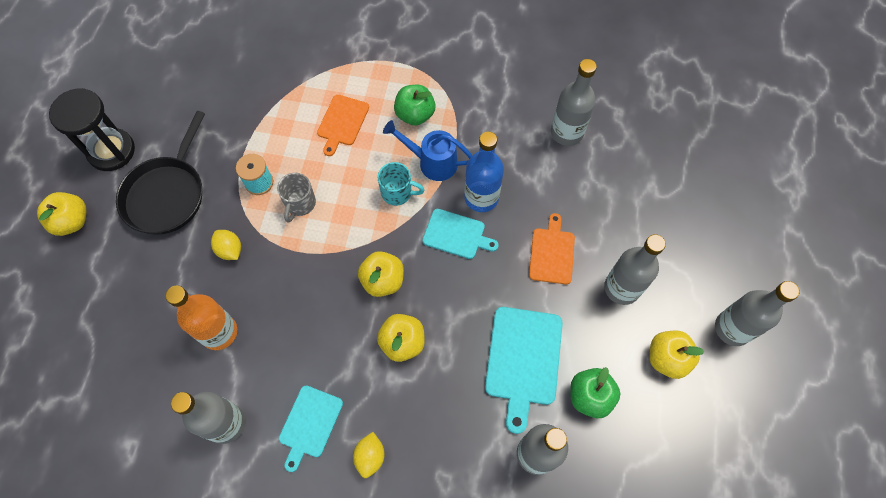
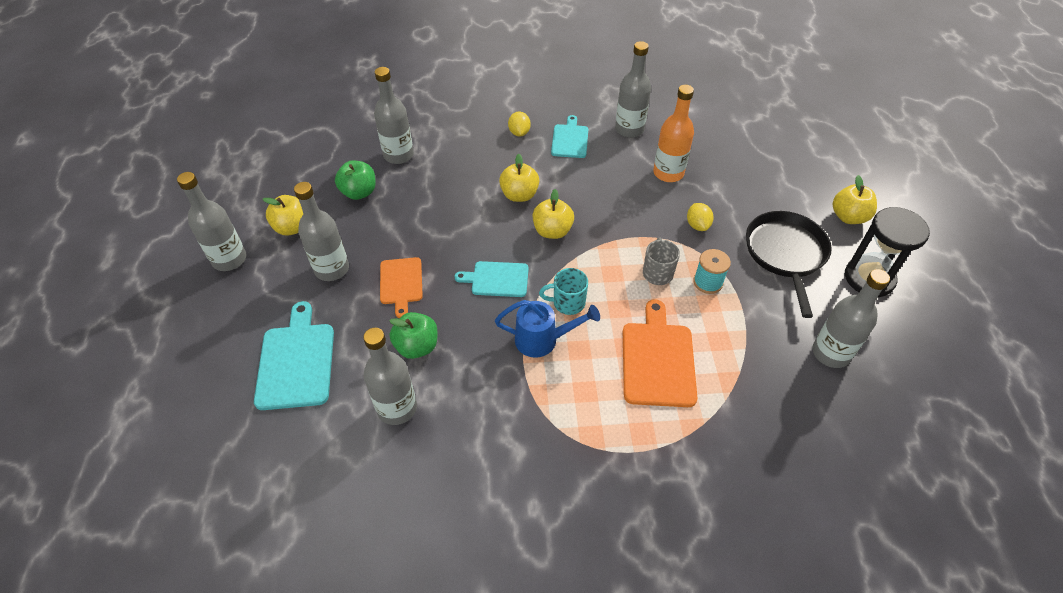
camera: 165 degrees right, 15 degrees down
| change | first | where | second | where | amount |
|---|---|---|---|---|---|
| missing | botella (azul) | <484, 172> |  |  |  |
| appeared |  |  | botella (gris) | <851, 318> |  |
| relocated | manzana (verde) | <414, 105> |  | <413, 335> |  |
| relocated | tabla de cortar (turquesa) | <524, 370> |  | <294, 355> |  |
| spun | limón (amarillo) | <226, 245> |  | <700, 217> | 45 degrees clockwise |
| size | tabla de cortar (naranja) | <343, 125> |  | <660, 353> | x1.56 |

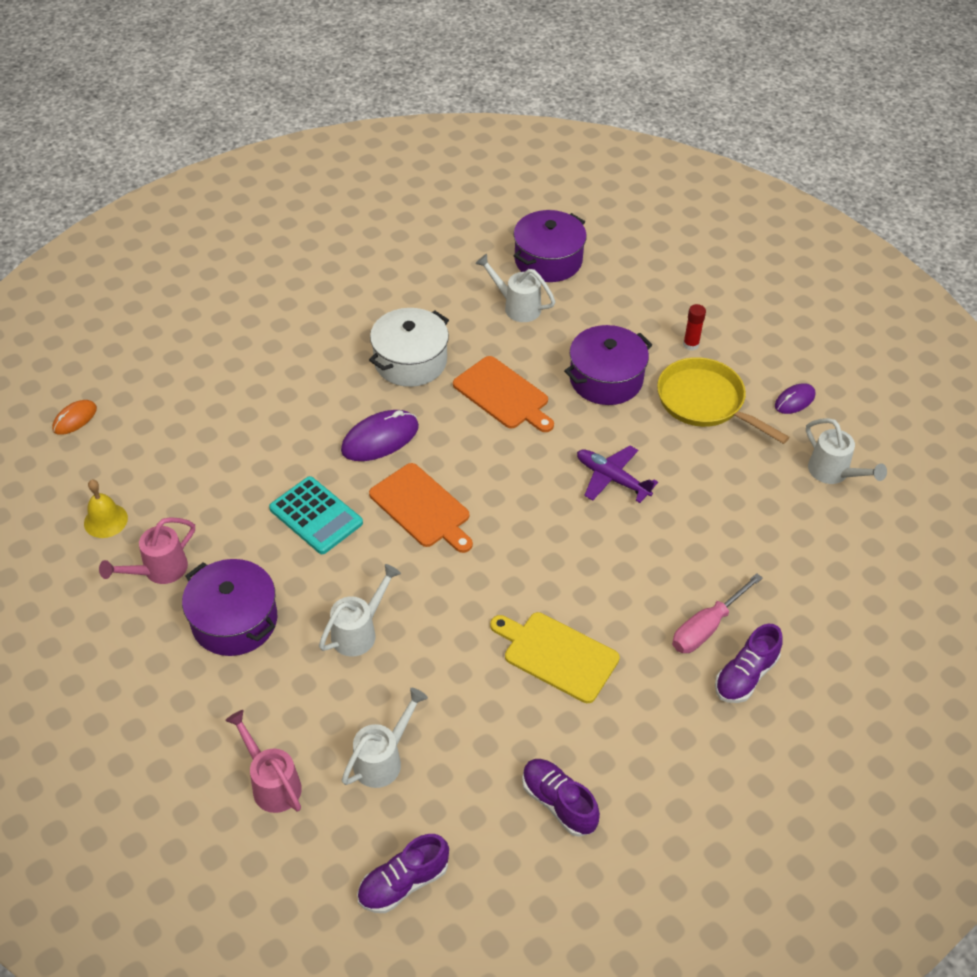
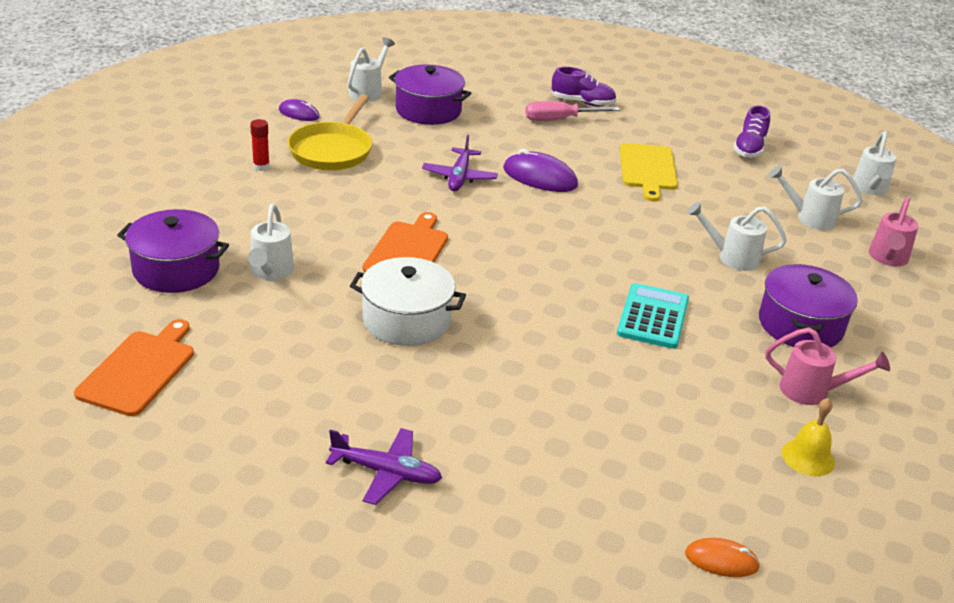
camera: 120 degrees left, 15 degrees down
| change | first | where | second | where | amount |
|---|---|---|---|---|---|
| appeared |  |  | avión (morado) | <384, 466> |  |
| relocated | ratón (morado) | <380, 435> |  | <540, 170> |  |
| relocated | tabla de cortar (naranja) | <421, 508> |  | <134, 367> |  |
| relocated | olla (morado) | <608, 365> |  | <430, 95> |  |
| exchanged | zapato (morado) | <403, 873> | regadera (blanco) | <874, 163> |  |
| spun | destornillador (rosa) | <717, 613> |  | <572, 111> | 150 degrees clockwise |

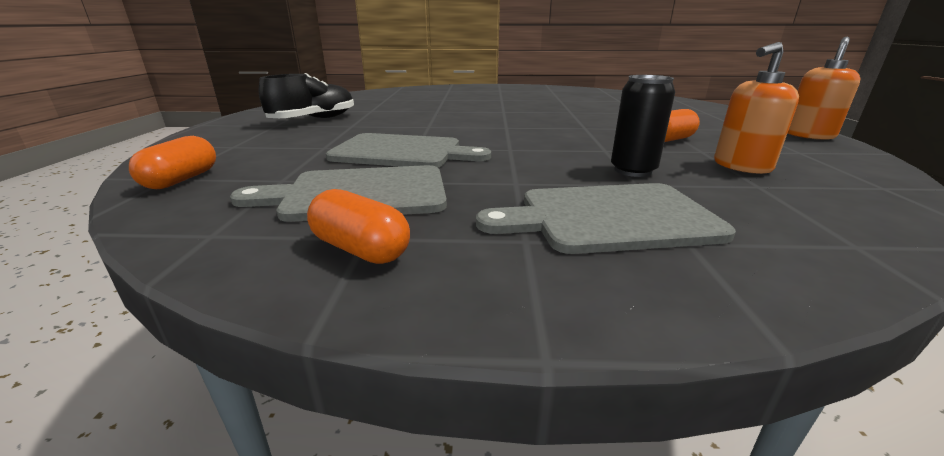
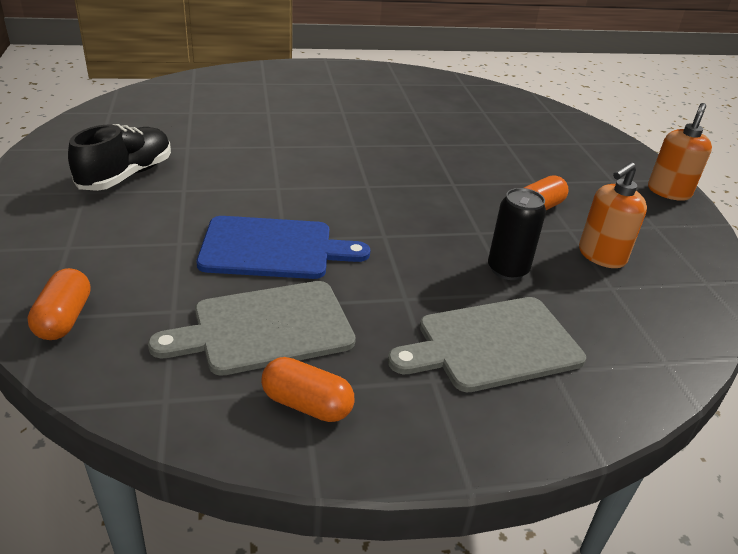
camera: 15 degrees left, 10 degrees up
| change | first | where | second | where | amount |
|---|---|---|---|---|---|
| colour | tabla de cortar (gris) | <408, 150> | tabla de cortar (azul) | <283, 247> |  |

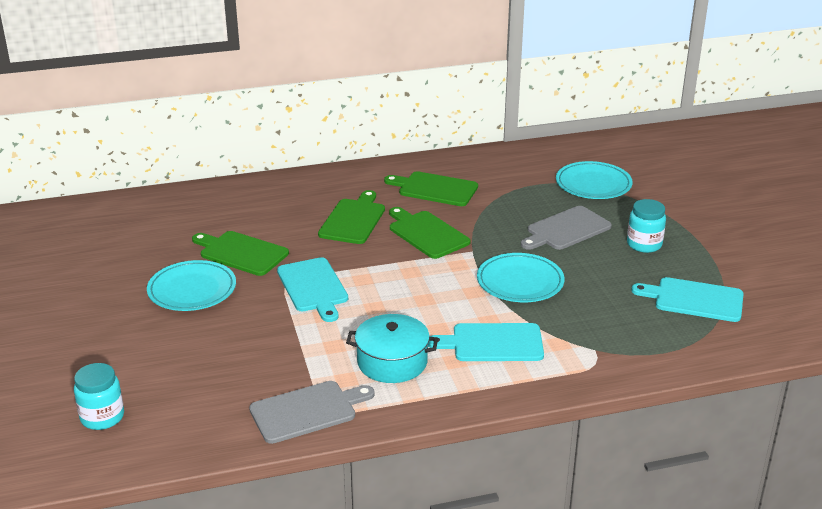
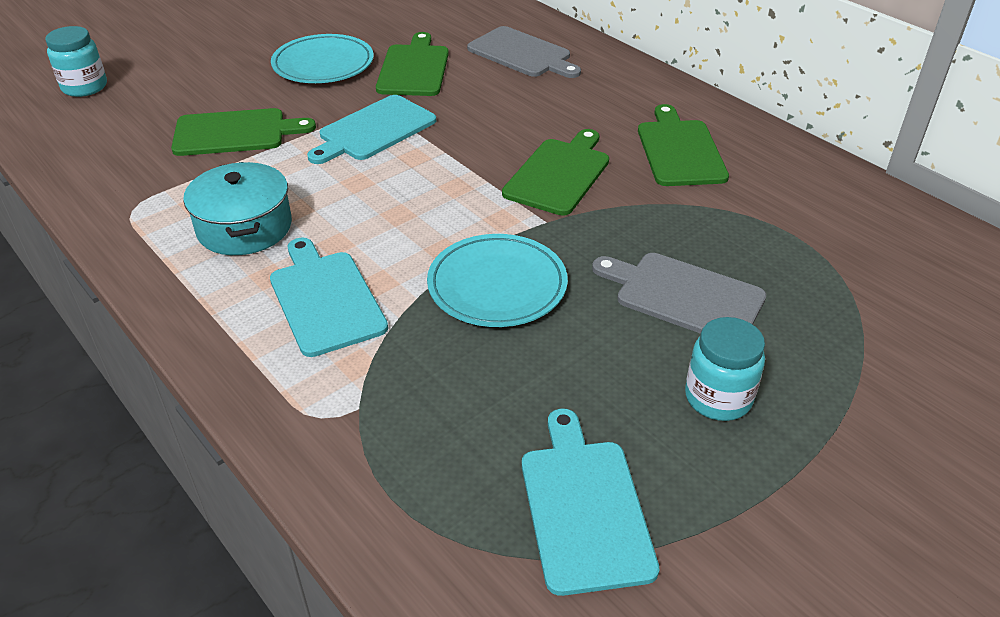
camera: 65 degrees right, 10 degrees up
| change | first | where | second | where | amount |
|---|---|---|---|---|---|
| missing | plato (turquesa) | <594, 180> |  |  |  |
| relocated | tabla de cortar (gris) | <312, 412> |  | <524, 52> |  |
| relocated | tabla de cortar (verde) | <351, 217> |  | <243, 132> |  |

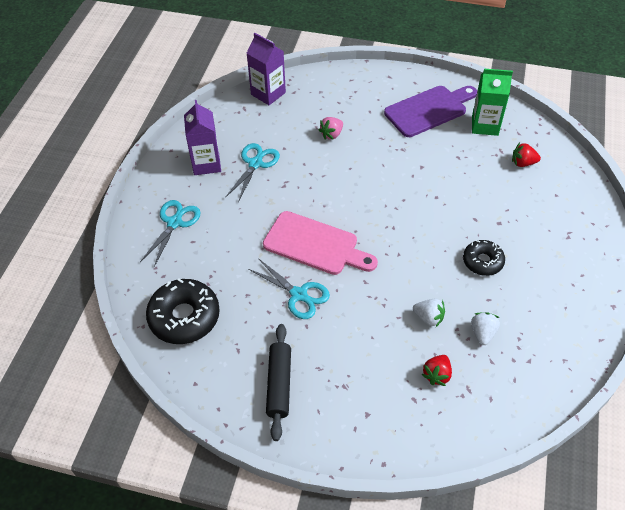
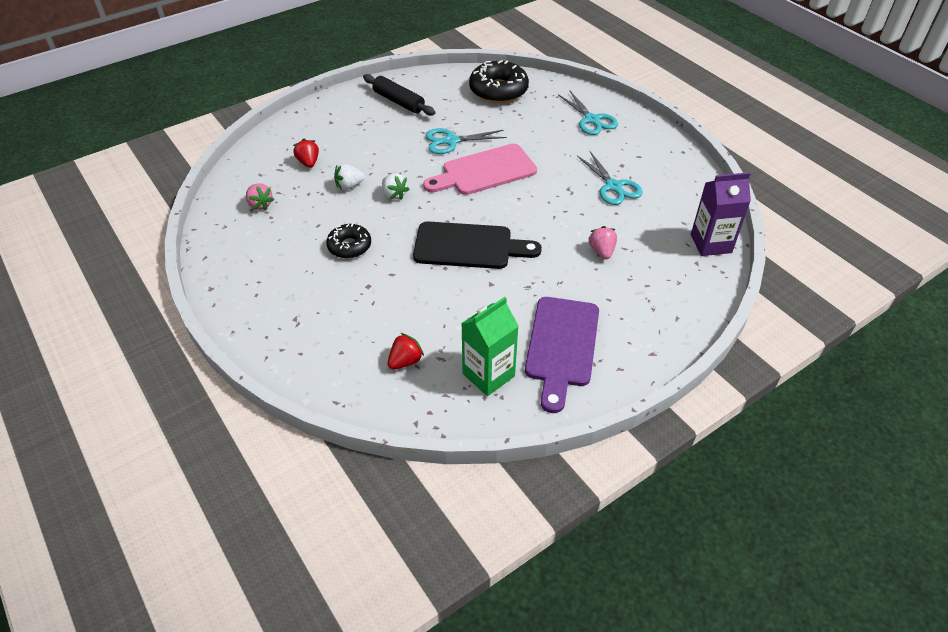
camera: 130 degrees right, 5 degrees down
| change | first | where | second | where | amount |
|---|---|---|---|---|---|
| missing | cartón de leche (morado) | <202, 137> |  |  |  |
| appeared |  |  | fresa (rosa) | <260, 196> |  |
| appeared |  |  | tabla de cortar (negro) | <477, 245> |  |
| relocated | fresa (blanco) | <485, 328> |  | <395, 186> |  |

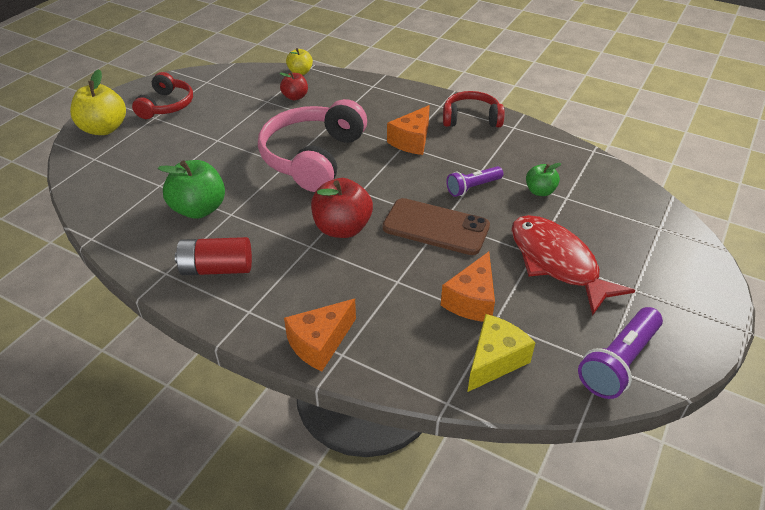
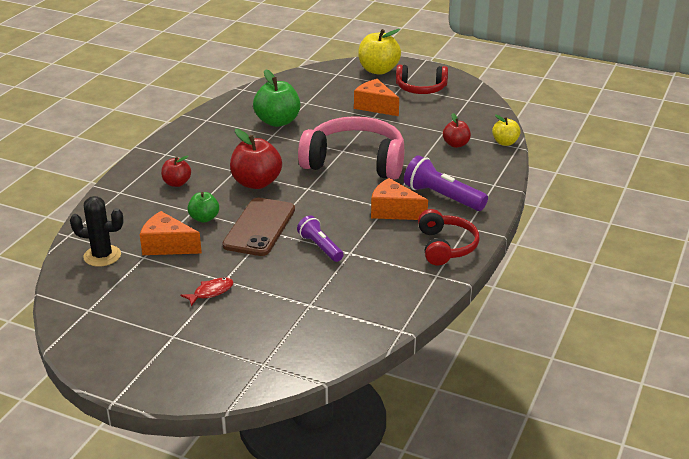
camera: 85 degrees right, 10 degrees down
| change | first | where | second | where | amount |
|---|---|---|---|---|---|
| missing | pila (rojo) | <213, 256> |  |  |  |
| appeared |  |  | manzana (rojo) | <176, 171> |  |
| relocated | queso (naranja) | <320, 335> |  | <376, 97> |  |
| relocated | manzana (verde) | <544, 179> |  | <203, 207> |  |
| relocated | lámpara de mano (morado) | <620, 353> |  | <446, 183> |  |
| exchanged | queso (amarillo) | <501, 353> | cactus (negro) | <96, 231> |  |
| size | pez (rojo) | <573, 265> |  | <207, 291> | x0.42 |

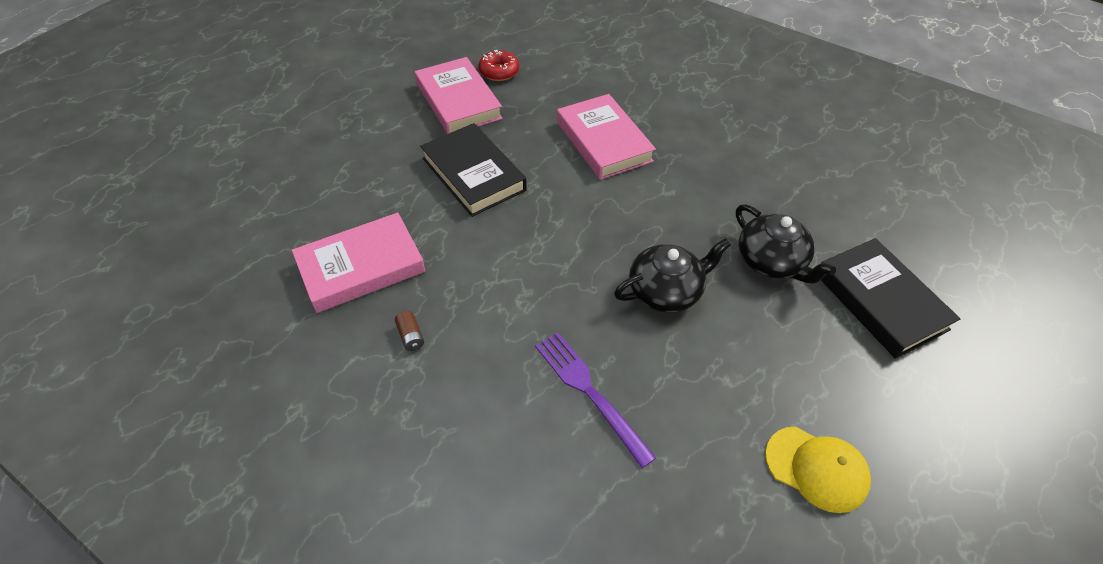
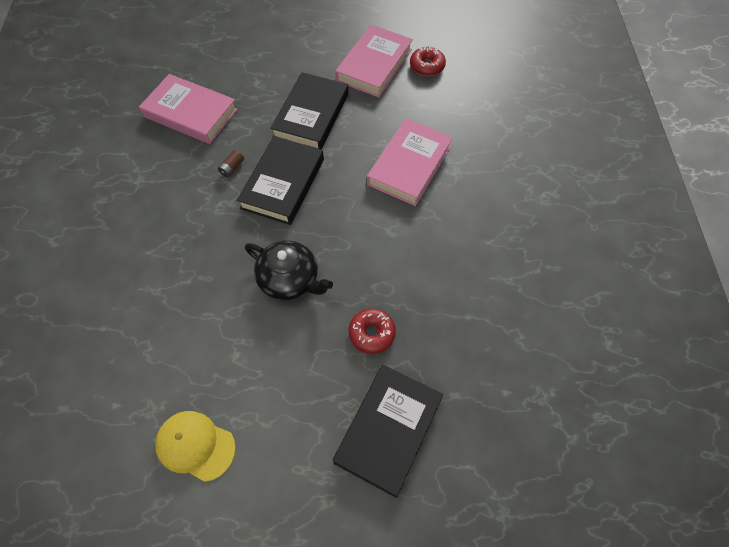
camera: 55 degrees right, 10 degrees up
| change | first | where | second | where | amount |
|---|---|---|---|---|---|
| missing | tenedor (morado) | <596, 400> |  |  |  |
| appeared |  |  | libro (negro) | <280, 180> |  |
| relocated | pila (marrón) | <409, 331> |  | <231, 163> |  |
| exchanged | tetera (negro) | <786, 244> | rosquilla (rojo) | <372, 331> |  |
| spun | gorra (amarillo) | <818, 470> |  | <195, 446> | 120 degrees clockwise |

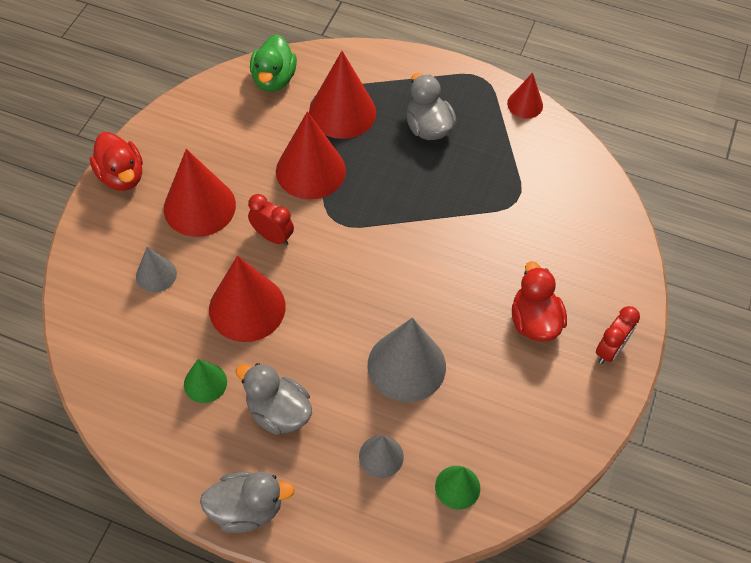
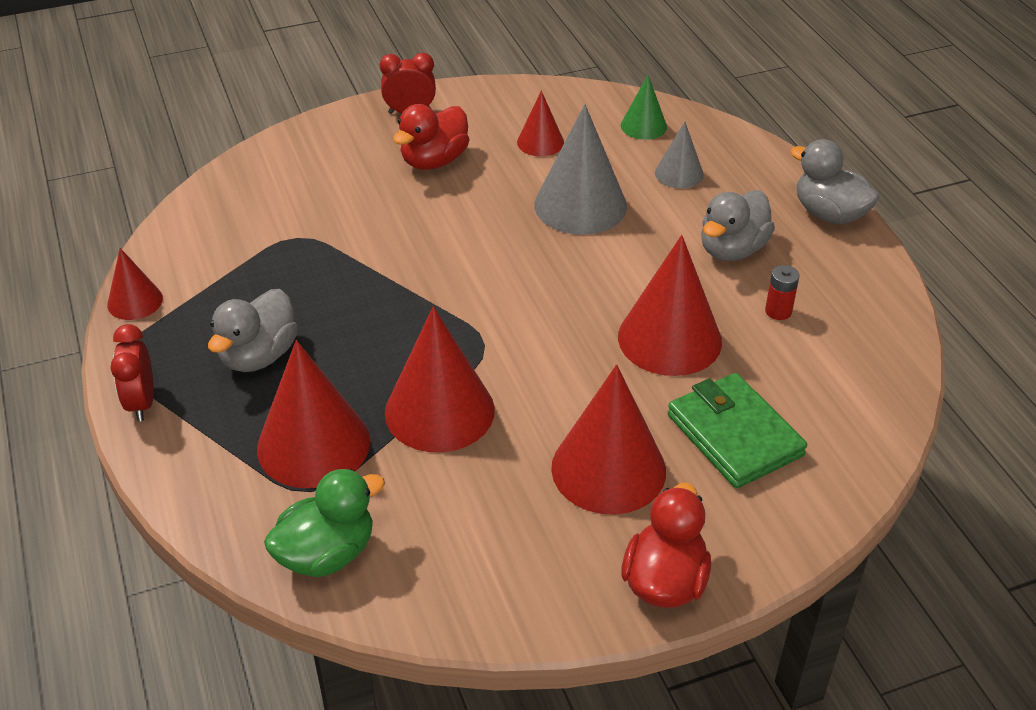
camera: 130 degrees left, 15 degrees down
| change | first | where | second | where | amount |
|---|---|---|---|---|---|
| appeared |  |  | cono (rojo) | <540, 123> |  |
| relocated | despertador (rojo) | <271, 220> |  | <132, 372> |  |
| exchanged | cono (gris) | <156, 269> | cartera (verde) | <737, 431> |  |
| exchanged | cono (verde) | <205, 381> | pila (rojo) | <782, 292> |  |
| spun | pato (gris) | <274, 399> |  | <738, 225> | 45 degrees clockwise |

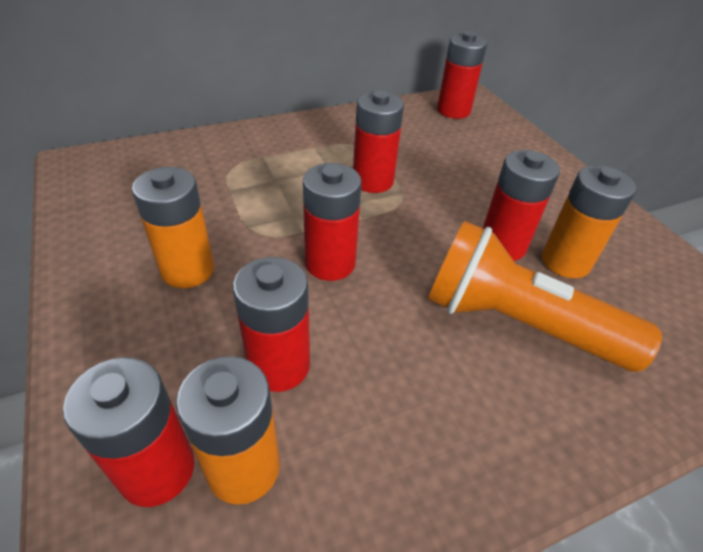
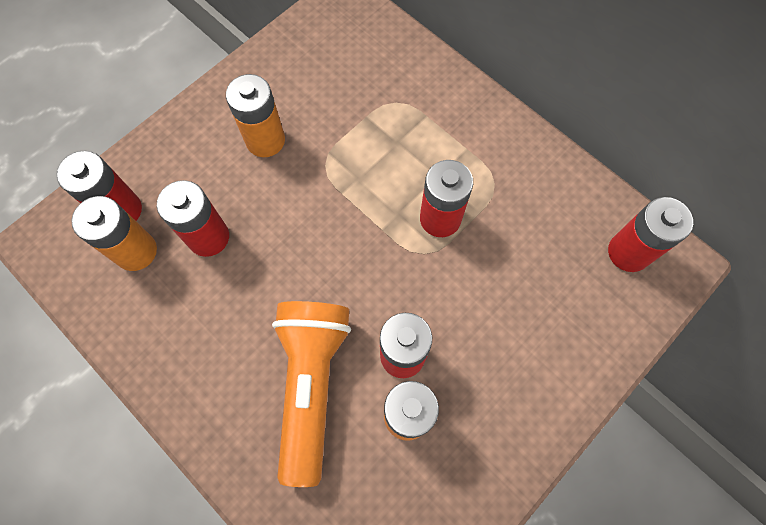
camera: 70 degrees right, 25 degrees up
| change | first | where | second | where | amount |
|---|---|---|---|---|---|
| missing | pila (rojo) | <332, 222> |  |  |  |

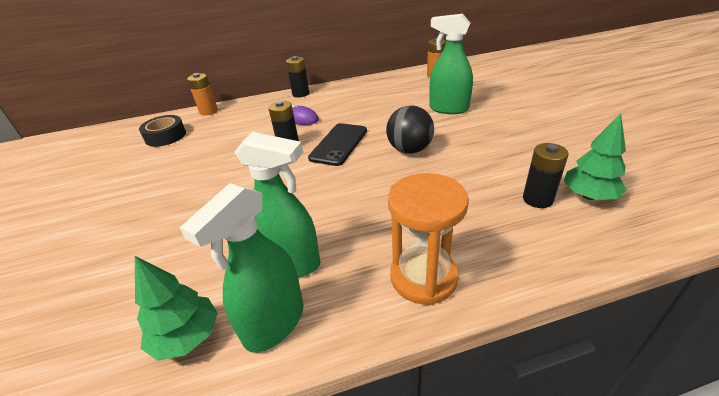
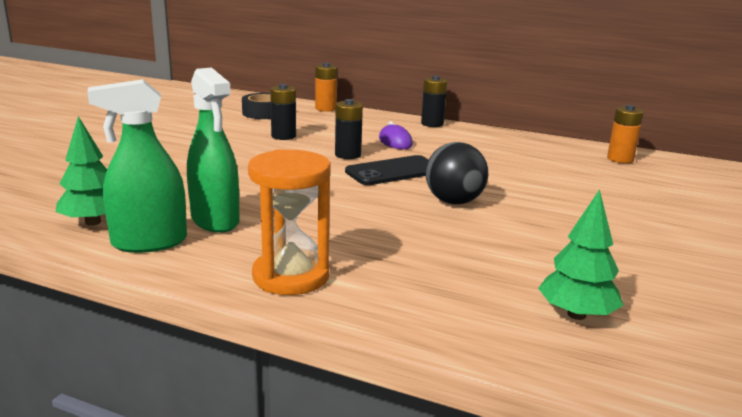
camera: 35 degrees right, 15 degrees down
| change | first | where | second | where | amount |
|---|---|---|---|---|---|
| missing | pulverizador (verde) | <451, 64> |  |  |  |
| relocated | pila (negro) | <546, 175> |  | <283, 112> |  |

